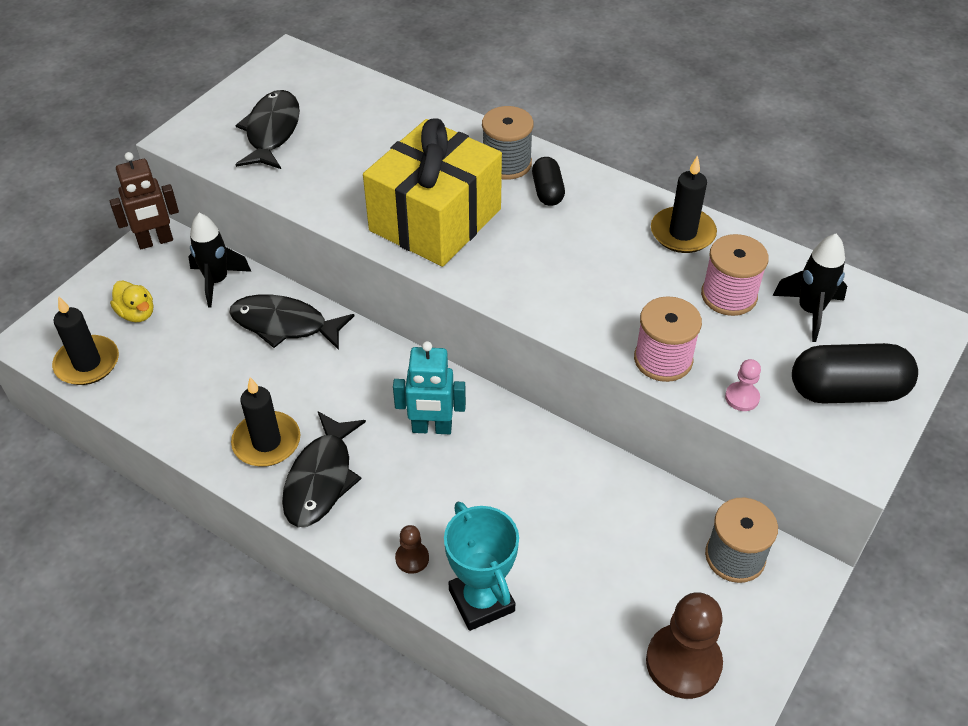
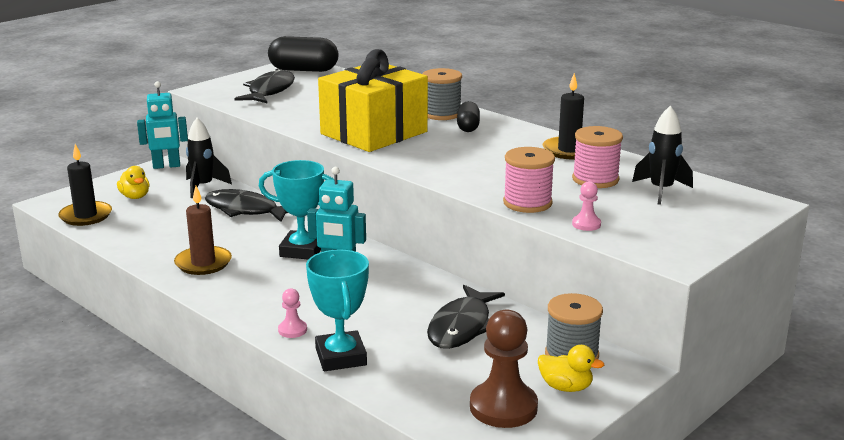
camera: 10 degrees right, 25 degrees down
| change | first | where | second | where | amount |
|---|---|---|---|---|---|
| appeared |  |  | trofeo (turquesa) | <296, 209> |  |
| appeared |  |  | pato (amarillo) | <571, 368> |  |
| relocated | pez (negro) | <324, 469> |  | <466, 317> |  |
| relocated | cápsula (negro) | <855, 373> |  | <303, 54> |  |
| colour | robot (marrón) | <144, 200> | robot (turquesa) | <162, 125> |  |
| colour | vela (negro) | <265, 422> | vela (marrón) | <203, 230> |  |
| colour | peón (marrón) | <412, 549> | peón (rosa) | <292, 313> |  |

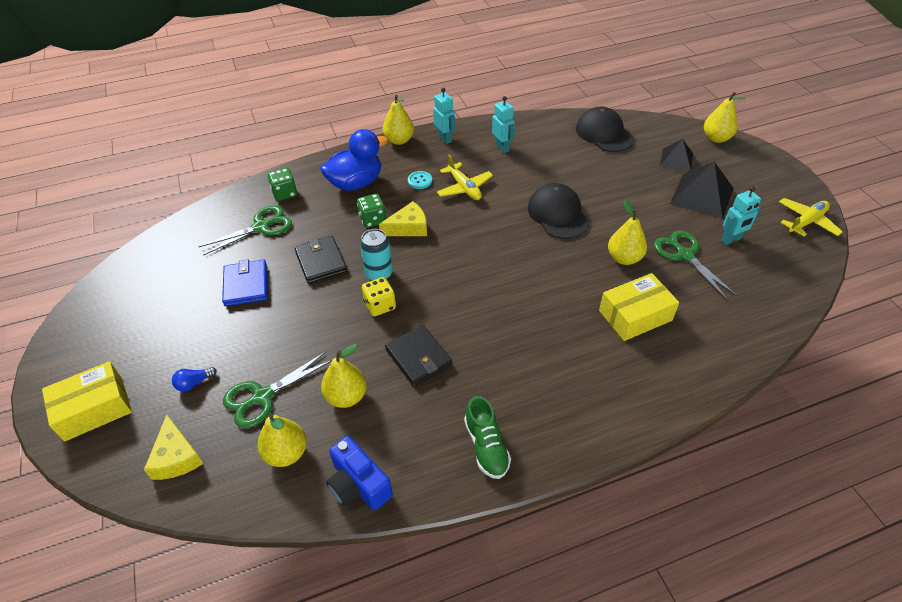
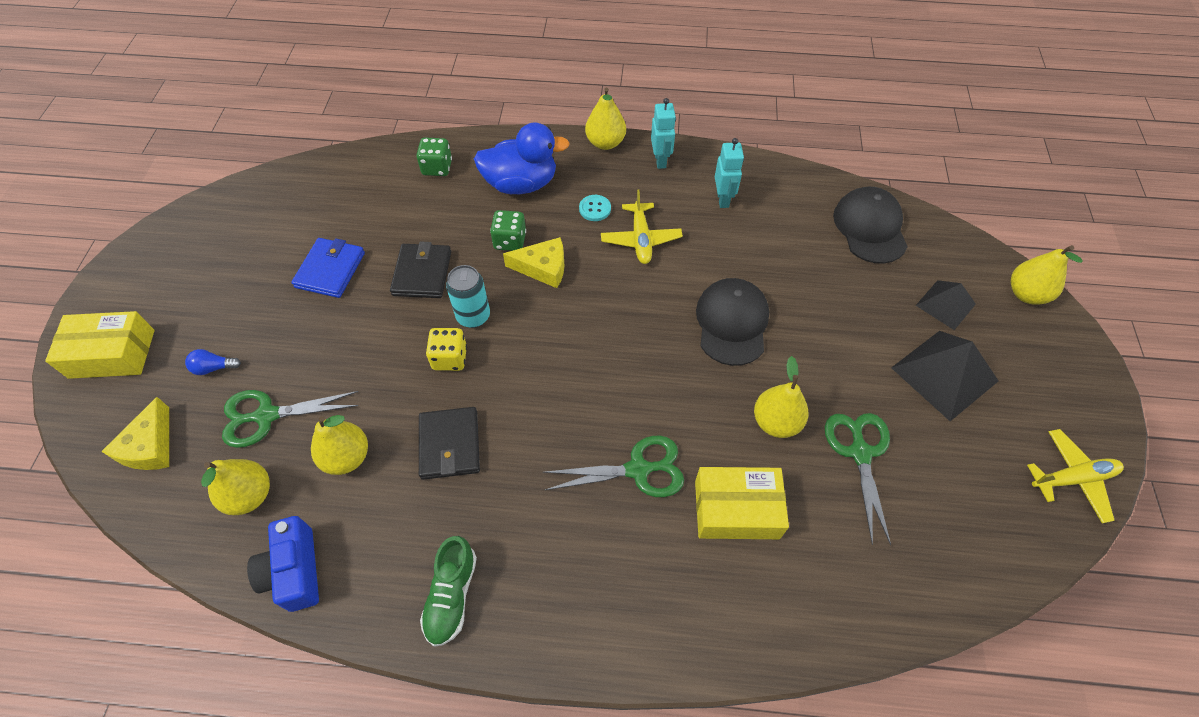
camera: 25 degrees right, 10 degrees up
| change | first | where | second | where | amount |
|---|---|---|---|---|---|
| missing | robot (turquesa) | <741, 216> |  |  |  |
| relocated | tijeras (verde) | <245, 230> |  | <613, 466> |  |

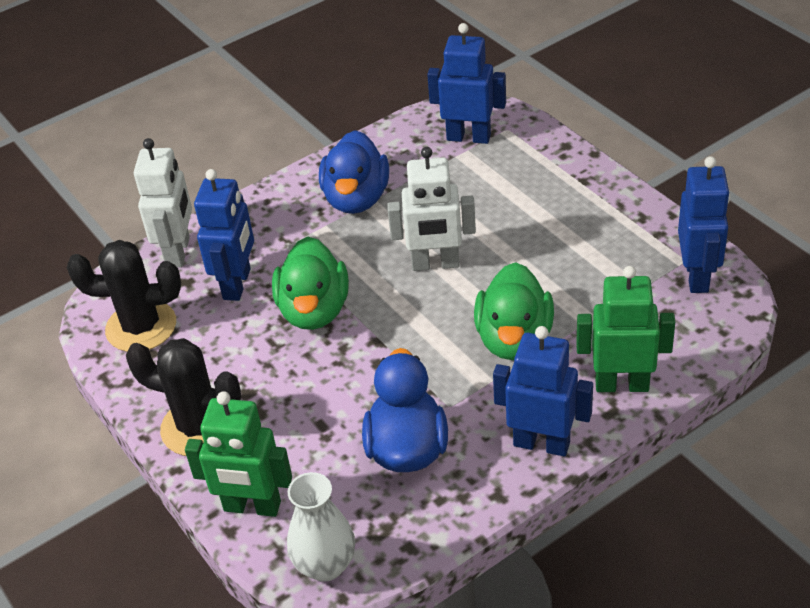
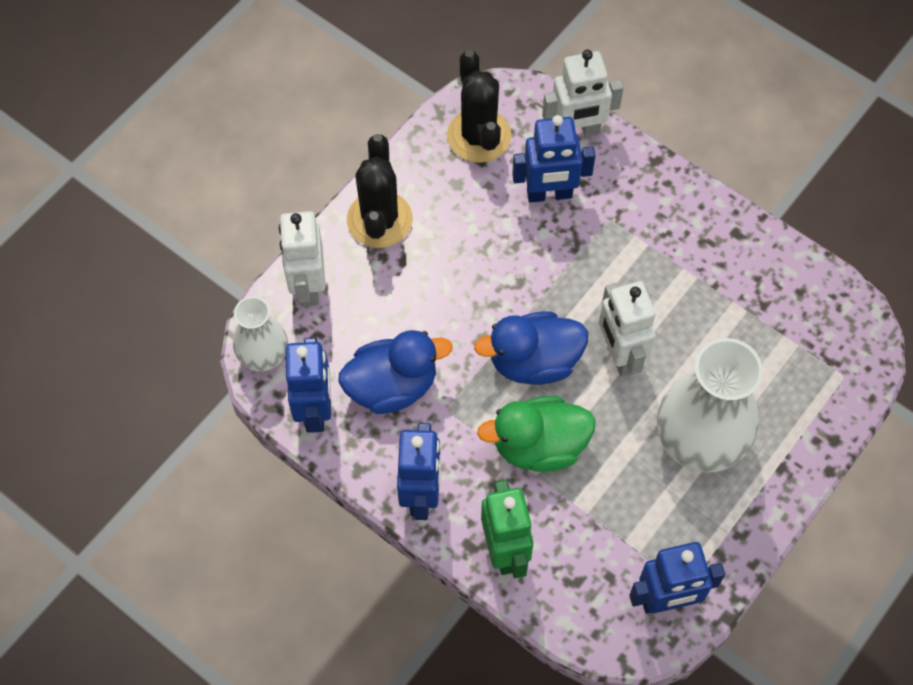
camera: 70 degrees right, 20 degrees up
| change | first | where | second | where | amount |
|---|---|---|---|---|---|
| missing | pato (verde) | <310, 283> |  |  |  |
| appeared |  |  | florero (blanco) | <710, 405> |  |
| relocated | pato (azul) | <354, 172> |  | <531, 348> |  |
| relocated | robot (azul) | <466, 83> |  | <308, 385> |  |
| colour | robot (verde) | <238, 454> | robot (blanco) | <302, 259> |  |

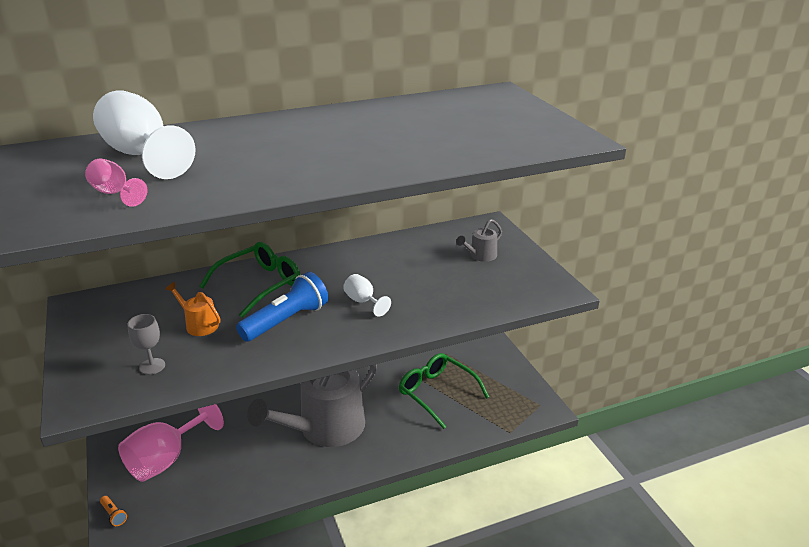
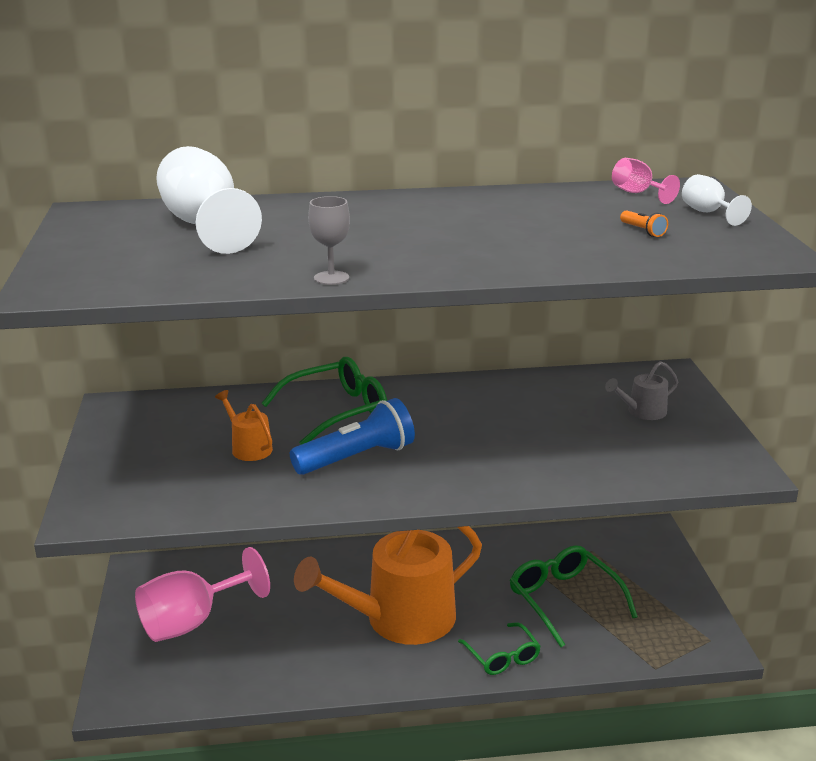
camera: 15 degrees right, 5 degrees down
| change | first | where | second | where | amount |
|---|---|---|---|---|---|
| appeared |  |  | gafas (verde) | <499, 648> |  |
| relocated | copa (rosa) | <116, 182> |  | <646, 181> |  |
| relocated | lámpara de mano (naranja) | <113, 511> |  | <644, 223> |  |
| relocated | copa (gris) | <146, 344> |  | <329, 240> |  |
| relocated | copa (blanco) | <367, 295> |  | <717, 200> |  |
| colour | regadera (gris) | <312, 405> | regadera (naranja) | <388, 585> |  |

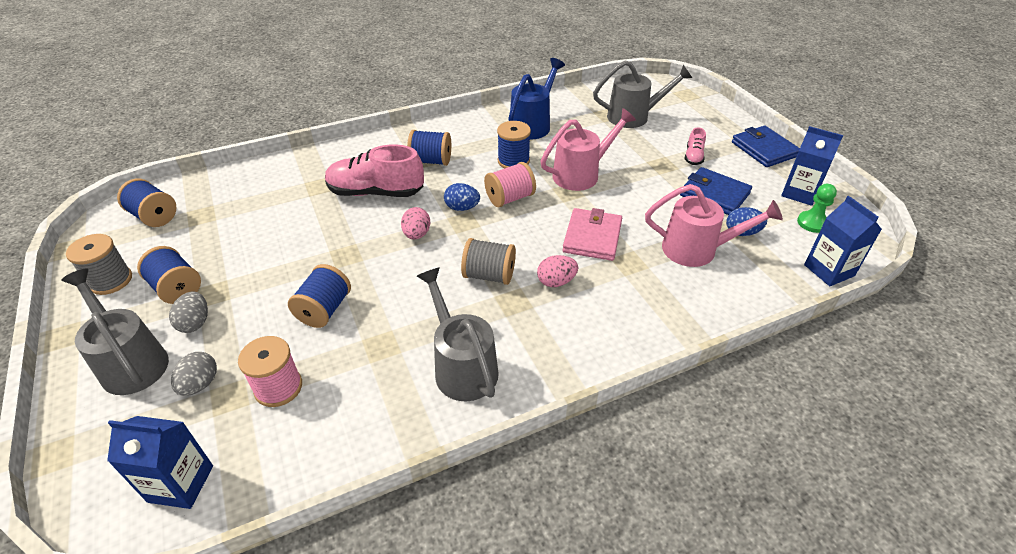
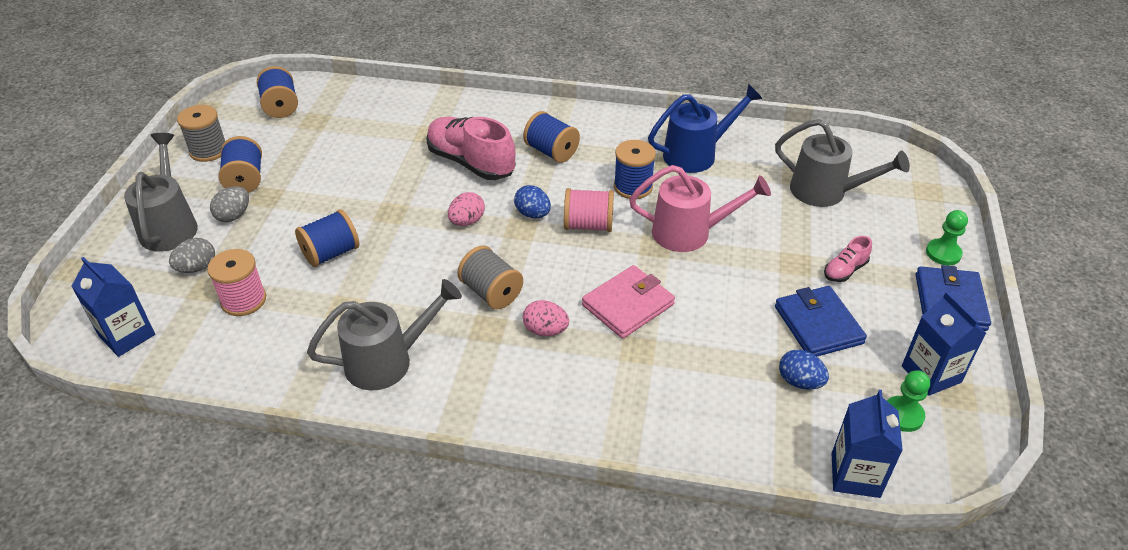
camera: 35 degrees right, 0 degrees up
| change | first | where | second | where | amount |
|---|---|---|---|---|---|
| missing | regadera (rosa) | <714, 225> |  |  |  |
| appeared |  |  | peón (verde) | <947, 237> |  |
| spun | regadera (gris) | <458, 334> |  | <384, 334> | 60 degrees clockwise |

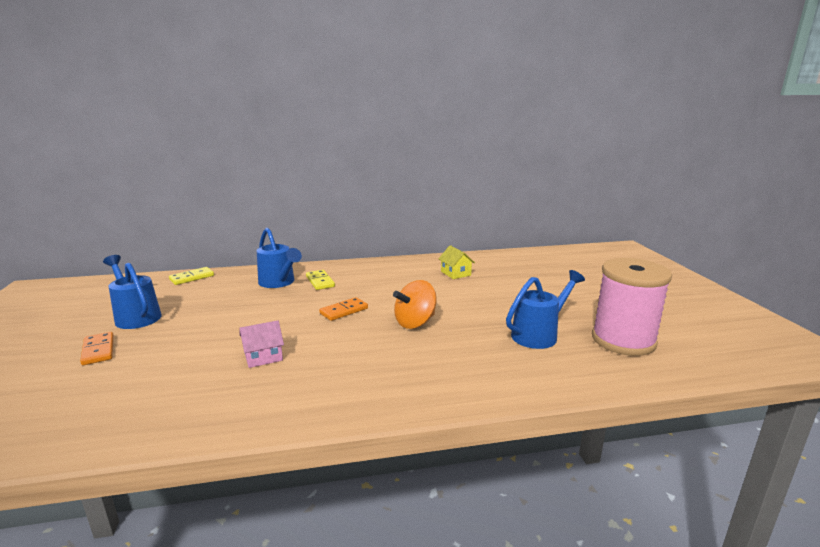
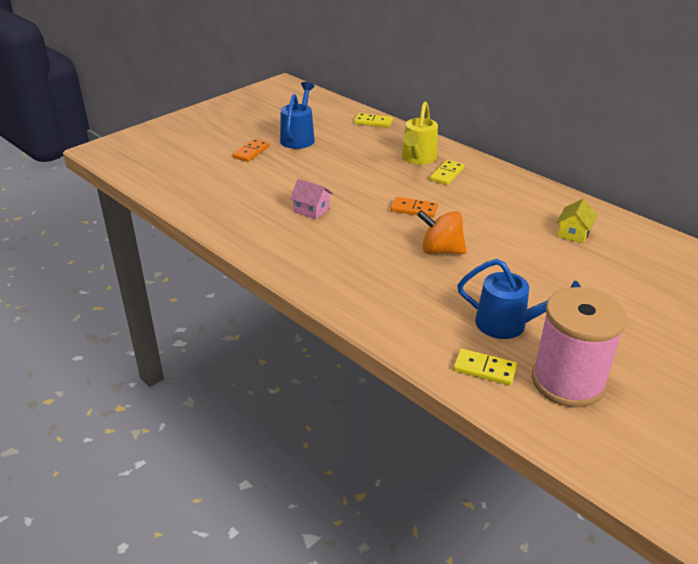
camera: 55 degrees right, 15 degrees up
| change | first | where | second | where | amount |
|---|---|---|---|---|---|
| appeared |  |  | ficha de dominó (amarillo) | <485, 367> |  |
| colour | regadera (azul) | <279, 258> | regadera (amarillo) | <420, 133> |  |

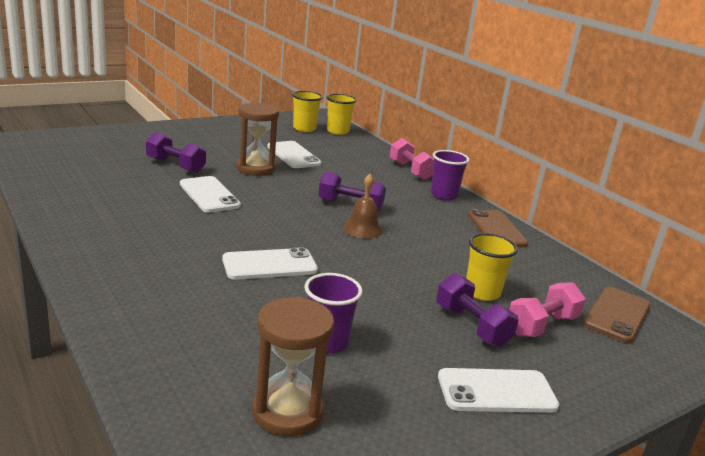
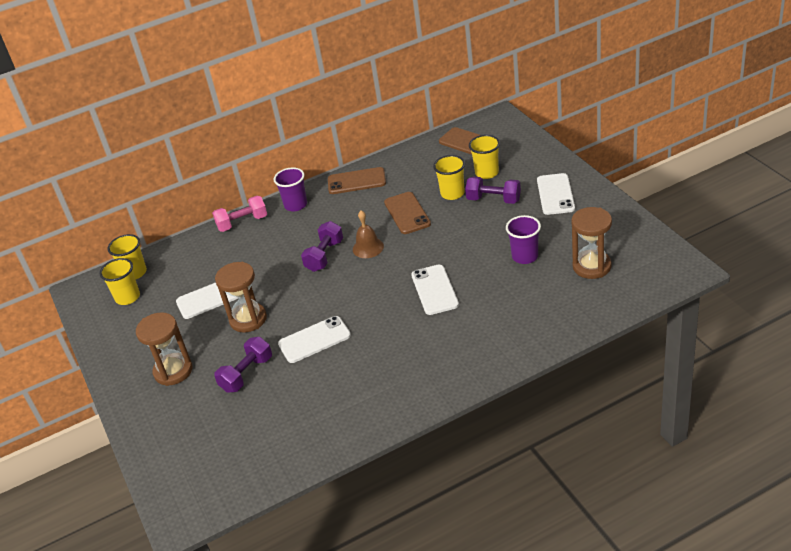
camera: 75 degrees left, 15 degrees up
| change | first | where | second | where | amount |
|---|---|---|---|---|---|
| appeared |  |  | reloj de arena (marrón) | <164, 349> |  |
| appeared |  |  | móvil (marrón) | <407, 213> |  |
| exchanged | mancuerna (rosa) | <547, 309> | vaso (amarillo) | <484, 157> |  |
| spun | mancuerna (morado) | <477, 310> |  | <493, 190> | 45 degrees clockwise |

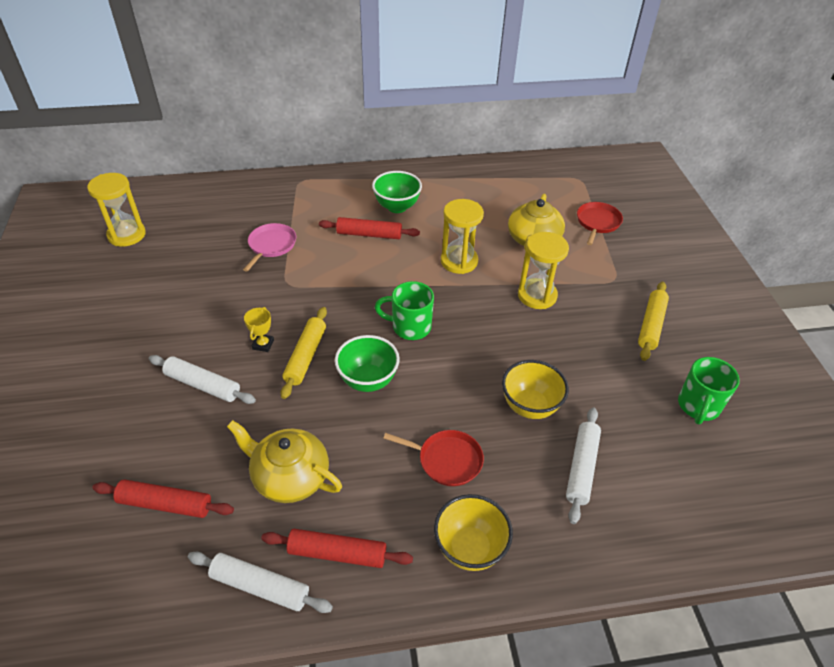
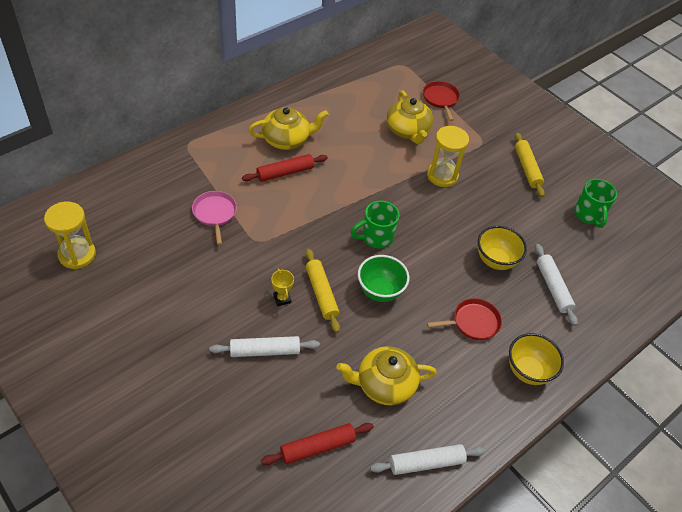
camera: 35 degrees left, 5 degrees up
| change | first | where | second | where | amount |
|---|---|---|---|---|---|
| missing | rodillo (rojo) | <337, 548> |  |  |  |
| missing | reloj de arena (amarillo) | <462, 236> |  |  |  |
| exchanged | cuenco (verde) | <397, 192> | tetera (amarillo) | <288, 128> |  |

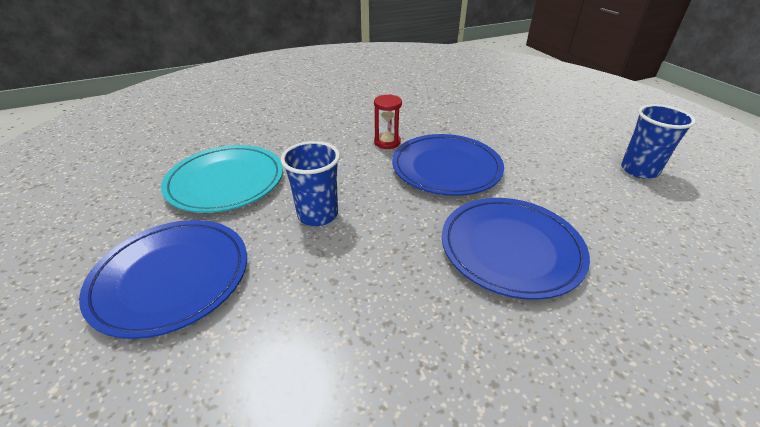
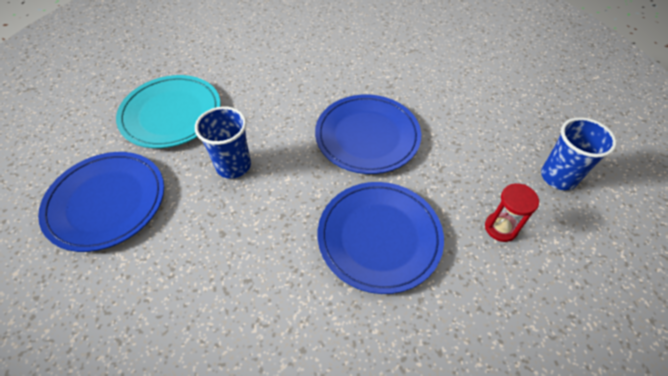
camera: 15 degrees right, 15 degrees up
| change | first | where | second | where | amount |
|---|---|---|---|---|---|
| relocated | reloj de arena (rojo) | <388, 121> |  | <512, 212> |  |

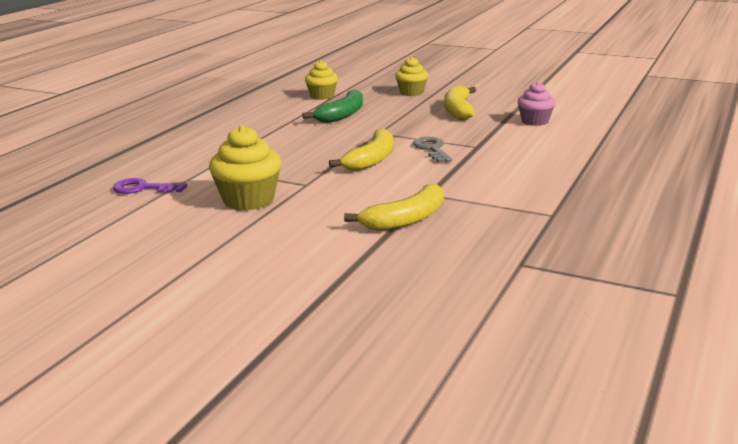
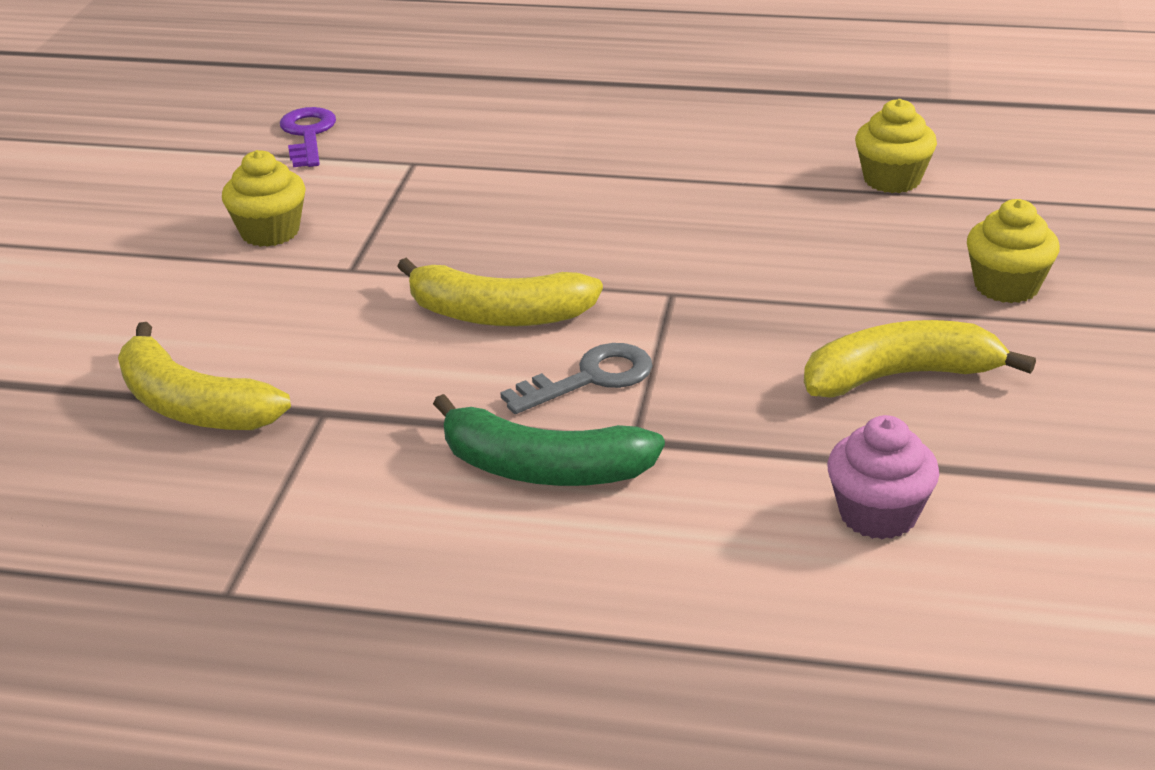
camera: 75 degrees right, 10 degrees up
| change | first | where | second | where | amount |
|---|---|---|---|---|---|
| relocated | plátano (verde) | <332, 106> |  | <549, 440> |  |
| size | magdalena (amarillo) | <245, 167> |  | <263, 198> | x0.65 |

